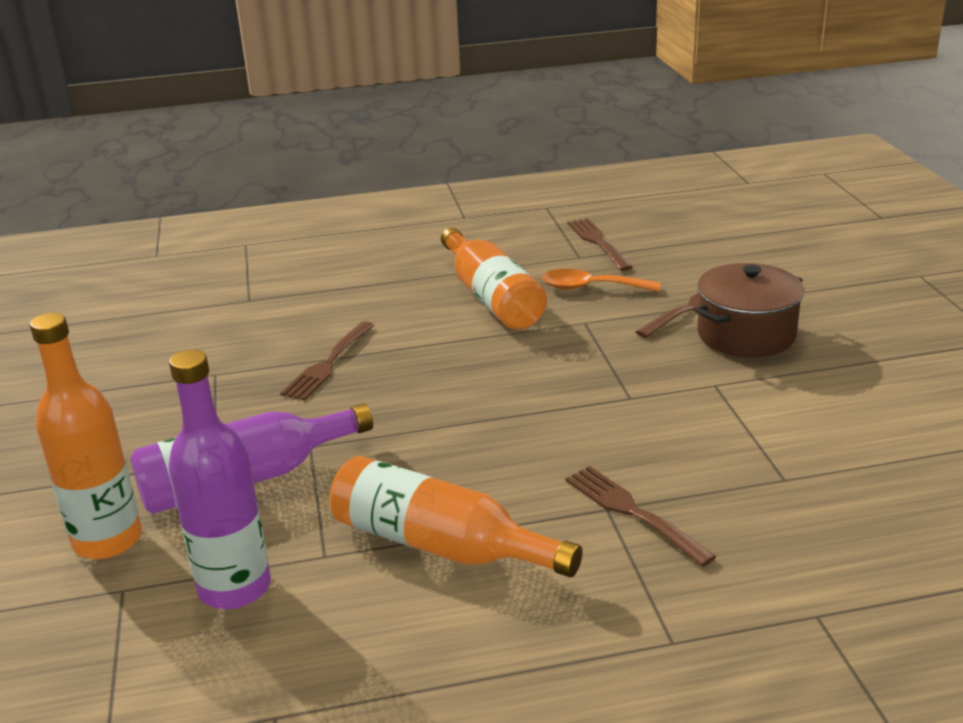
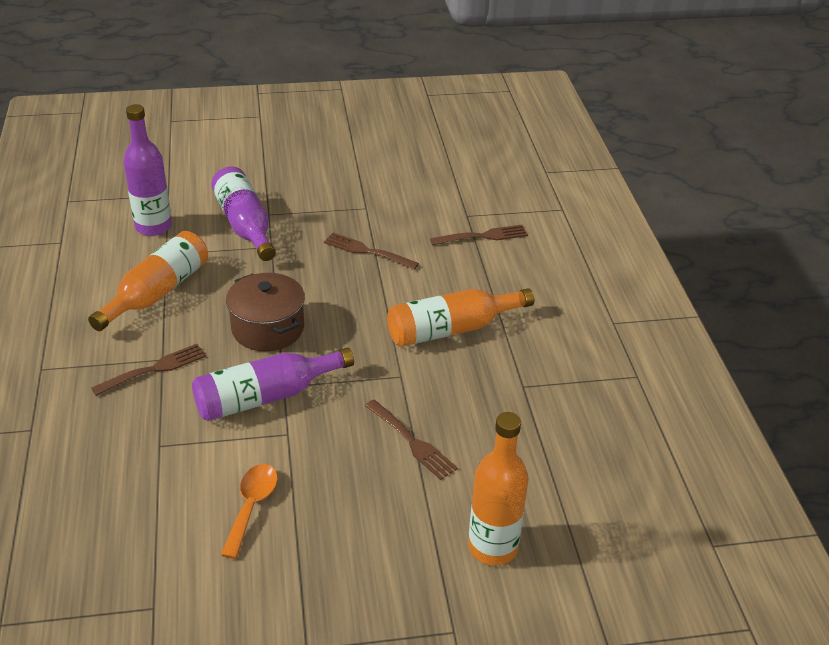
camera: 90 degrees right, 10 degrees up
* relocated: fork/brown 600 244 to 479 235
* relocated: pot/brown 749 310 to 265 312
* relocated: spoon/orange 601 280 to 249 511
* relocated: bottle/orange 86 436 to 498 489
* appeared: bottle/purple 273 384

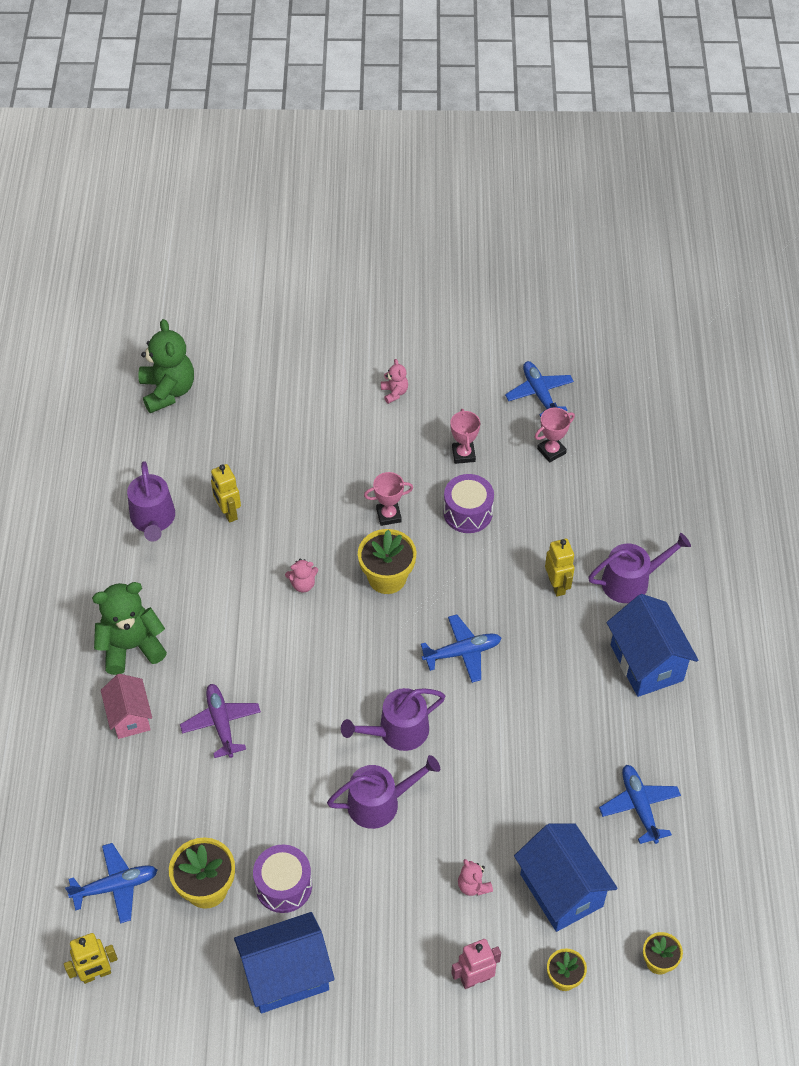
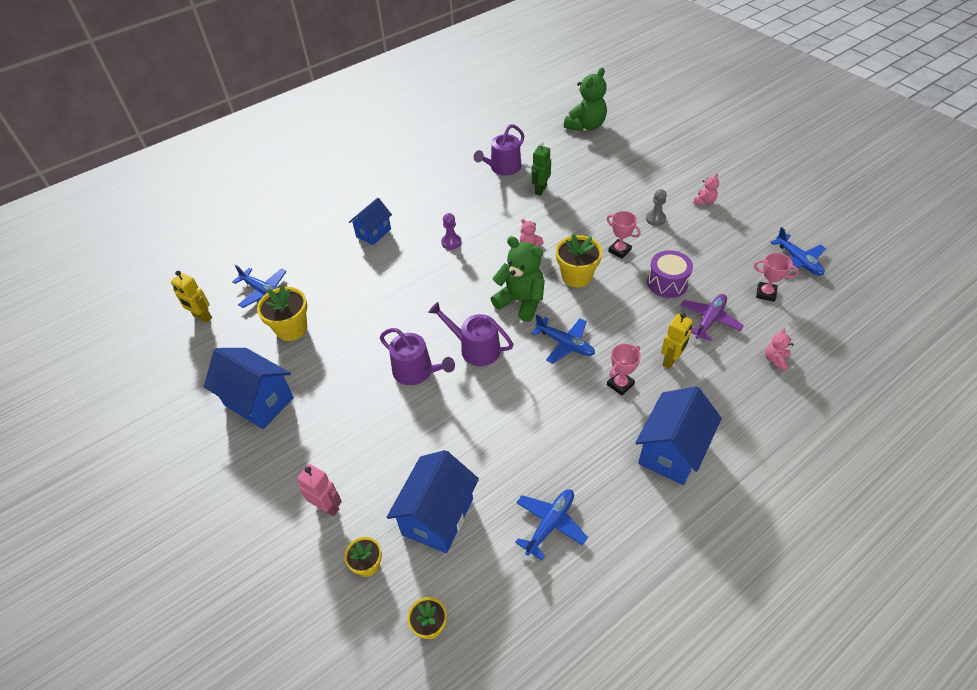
camera: 55 degrees right, 5 degrees down
* spun: plane/blue 539 389 = 798 251 120 degrees clockwise
* relocated: trophy/pink 465 436 to 624 370
* colour: robot/yellow 226 493 to robot/green 541 169
* missing: watering can/purple 639 568
* relocated: teddy bear/green 129 628 to 518 279
* colour: house/pink 126 706 to house/blue 370 221
* relocated: plane/purple 220 721 to 712 318
* missing: drum/purple 282 878
* relocated: teddy bear/pink 475 877 to 779 349
* appeared: pawn/grey 656 207
* appeared: pawn/purple 451 231

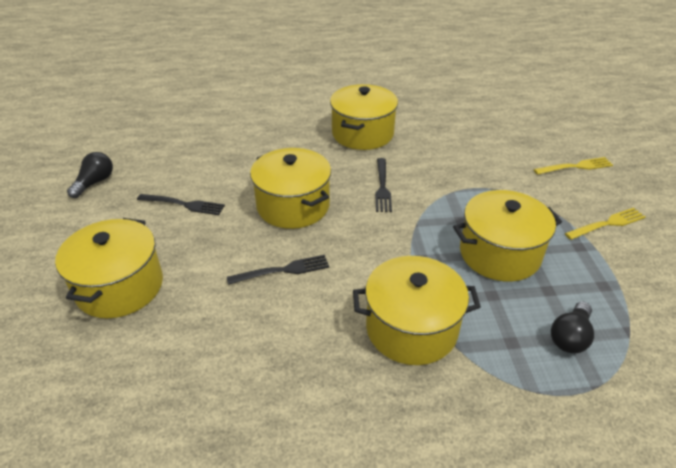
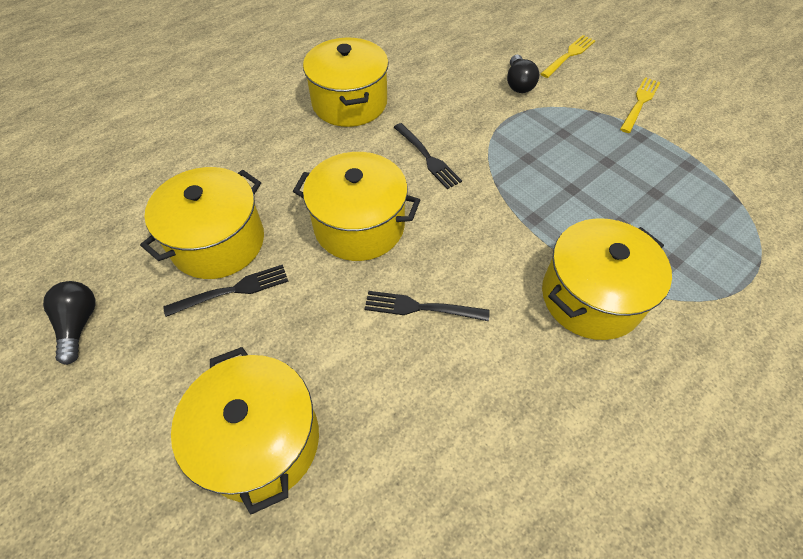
camera: 35 degrees left, 15 degrees up
* relocated: pot/yellow 507 236 to 202 223
* spun: fork/black 278 270 = 427 306 120 degrees counterclockwise
* relocated: light bulb/black 572 327 to 523 74

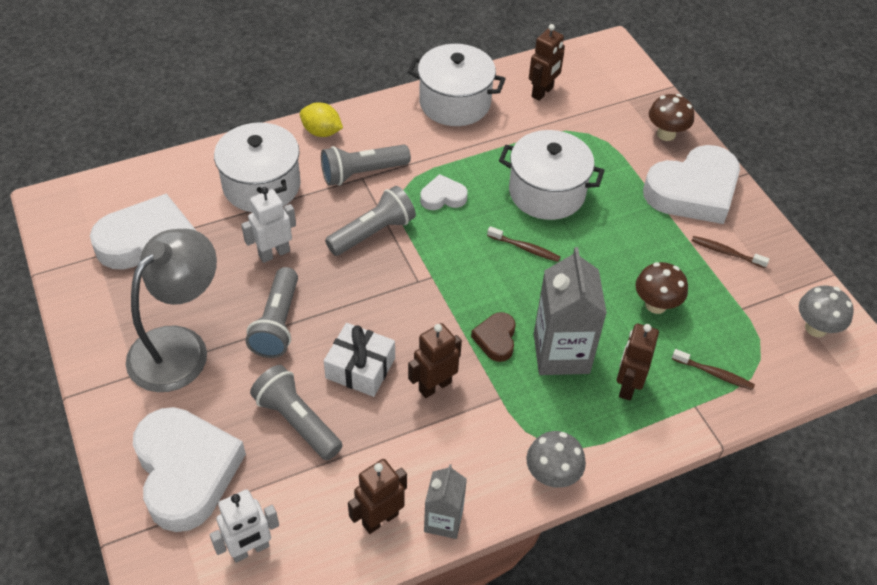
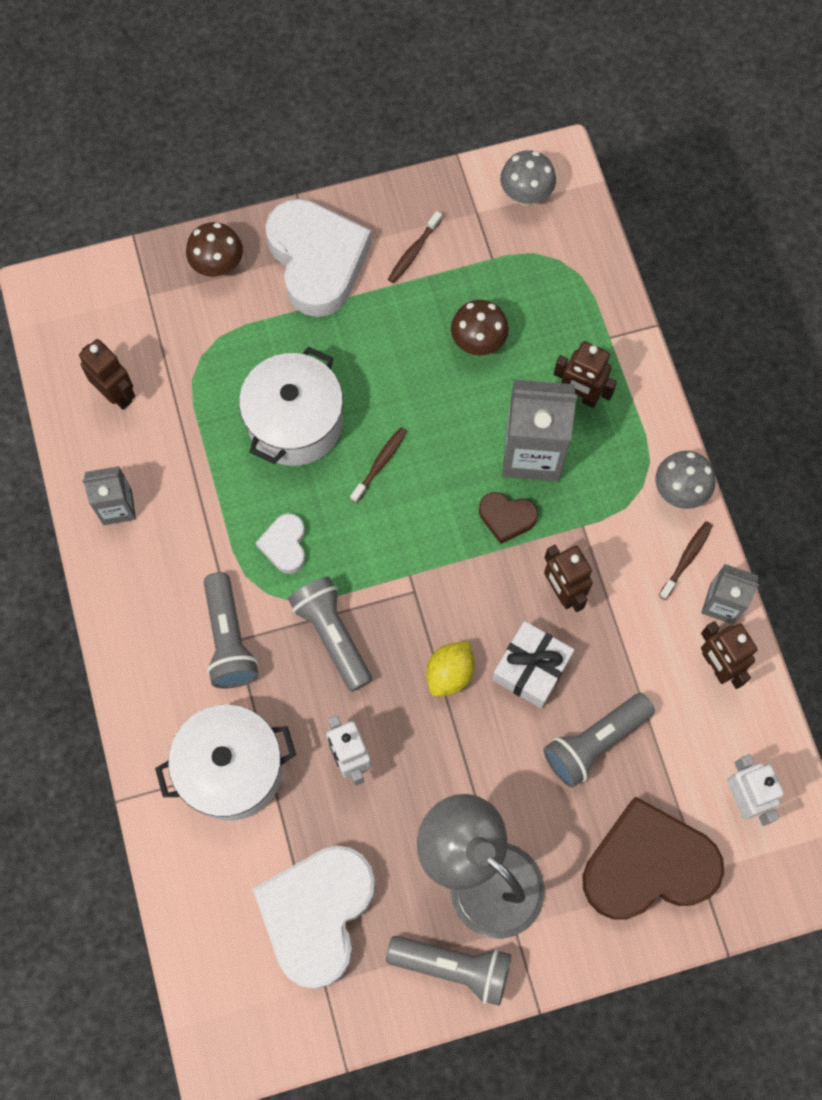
camera: 80 degrees left, 20 degrees up
* exchanged: pot/white 457 85 to carton/grey 109 495
* relocated: lemon/yellow 321 119 to 450 669
* relocated: flashlight/grey 272 312 to 448 971
* relocated: toothbrush/brown 713 370 to 686 560
* colour: heart/white 189 469 to heart/brown 653 858

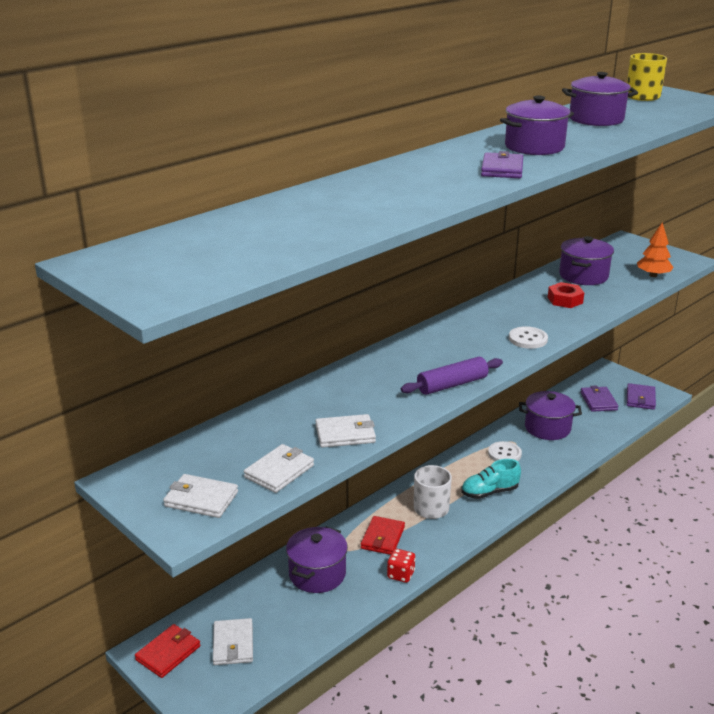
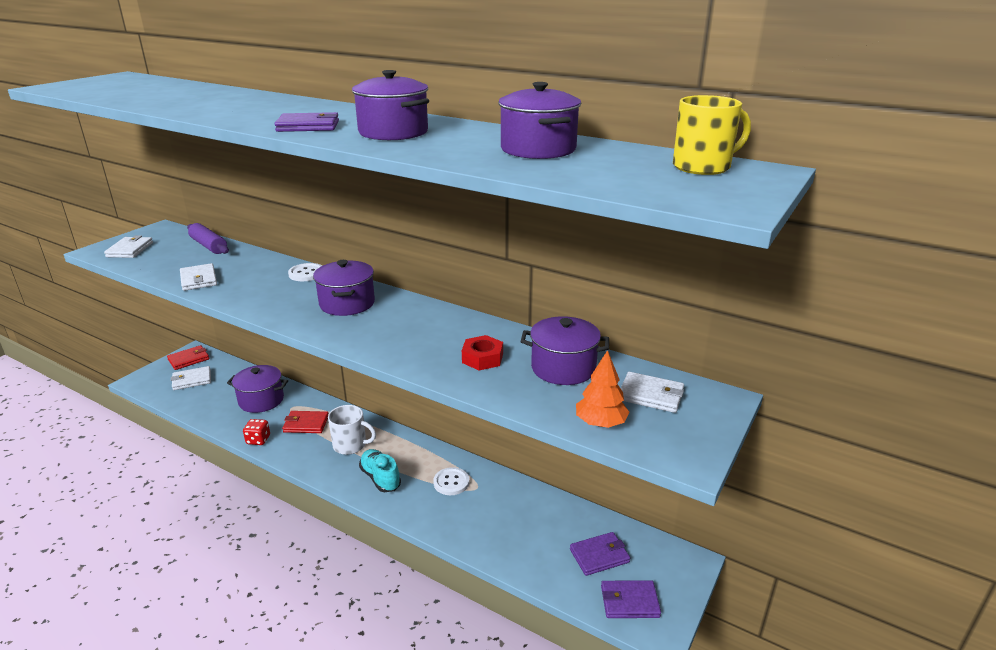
camera: 75 degrees right, 0 degrees up
* relocated: button/white 528 337 to 305 272
* relocated: rolling pin/purple 452 376 to 208 238
* relocated: pot/purple 550 415 to 344 288
* relocated: wallet/white 279 468 to 652 392
* spun: wallet/red 168 651 = 188 357 60 degrees counterclockwise

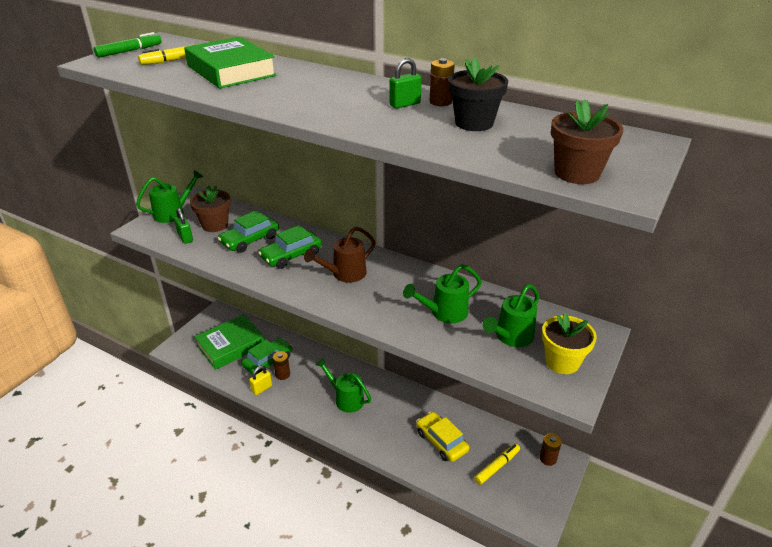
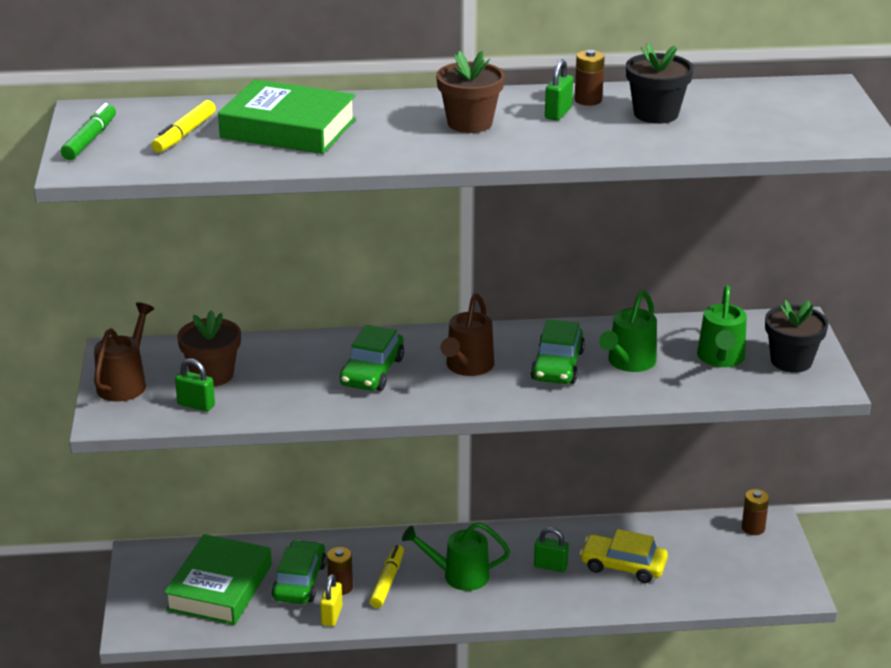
camera: 35 degrees left, 5 degrees down
* relocated: flower pot/brown 587 141 to 470 92
* colour: watering can/green 169 196 to watering can/brown 124 352
* relocated: car/green 248 231 to 557 351
* colour: flower pot/yellow 569 343 to flower pot/black 796 336
* relocated: marker/yellow 497 464 to 387 576
* appeared: padlock/green 551 549

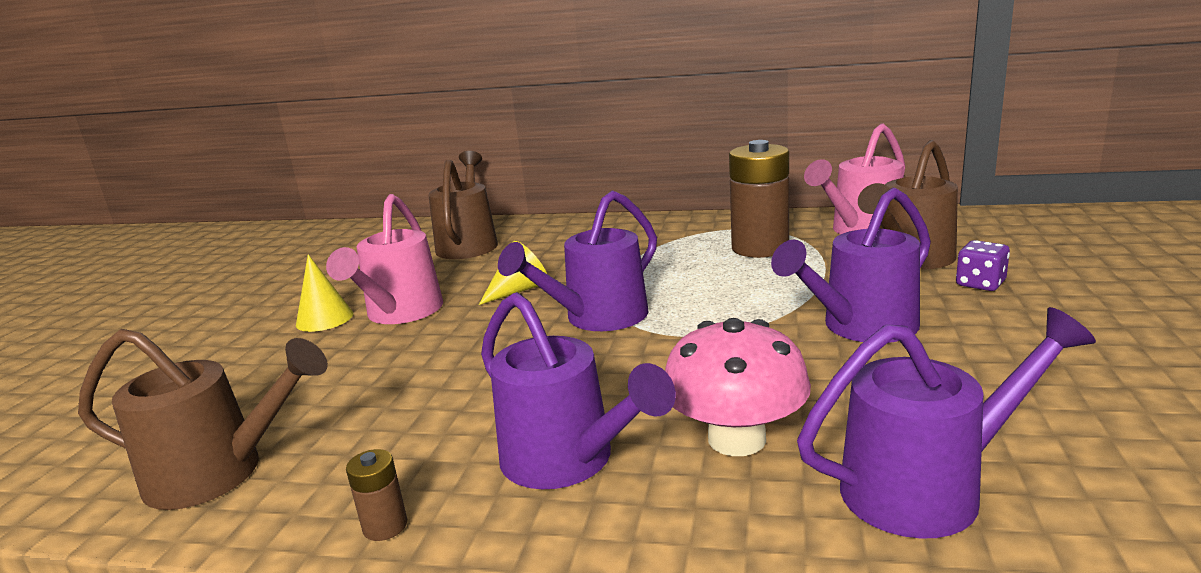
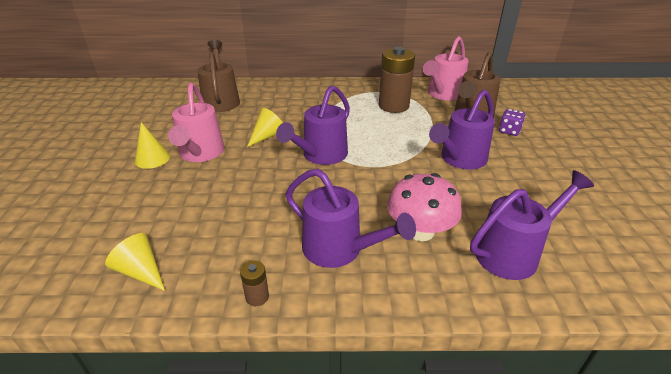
camera: 15 degrees left, 15 degrees up
* exchanged: watering can/brown 203 419 to cone/yellow 135 262

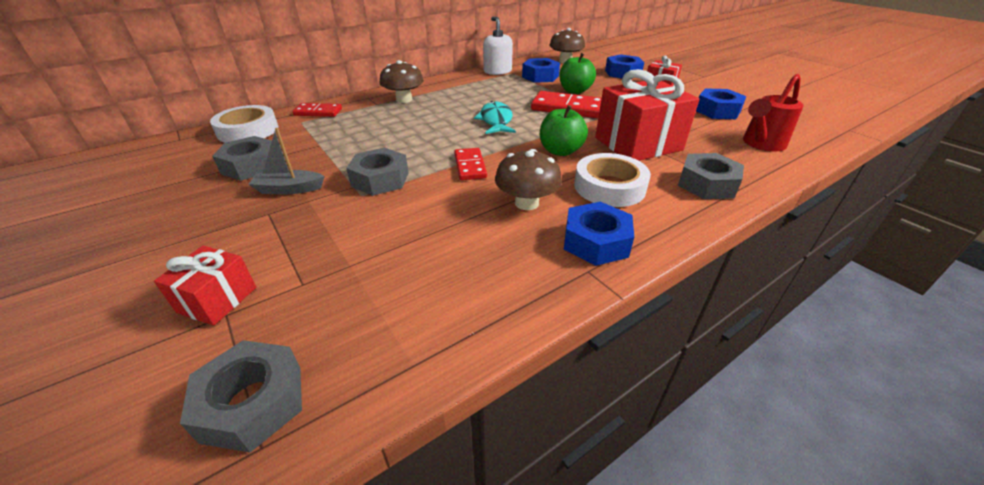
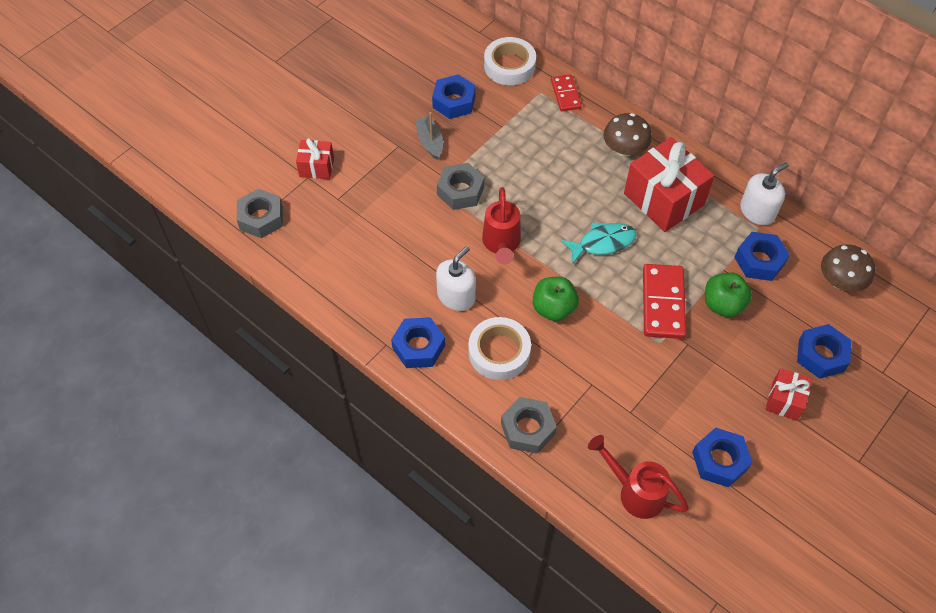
camera: 75 degrees right, 20 degrees up
* relocated: gift/red 647 115 to 669 184
* colour: nut/grey 242 158 to nut/blue 454 96
* exchanged: domino/red 470 164 to watering can/red 501 226
* exchanged: mushroom/brown 528 179 to soap dispenser/white 456 278

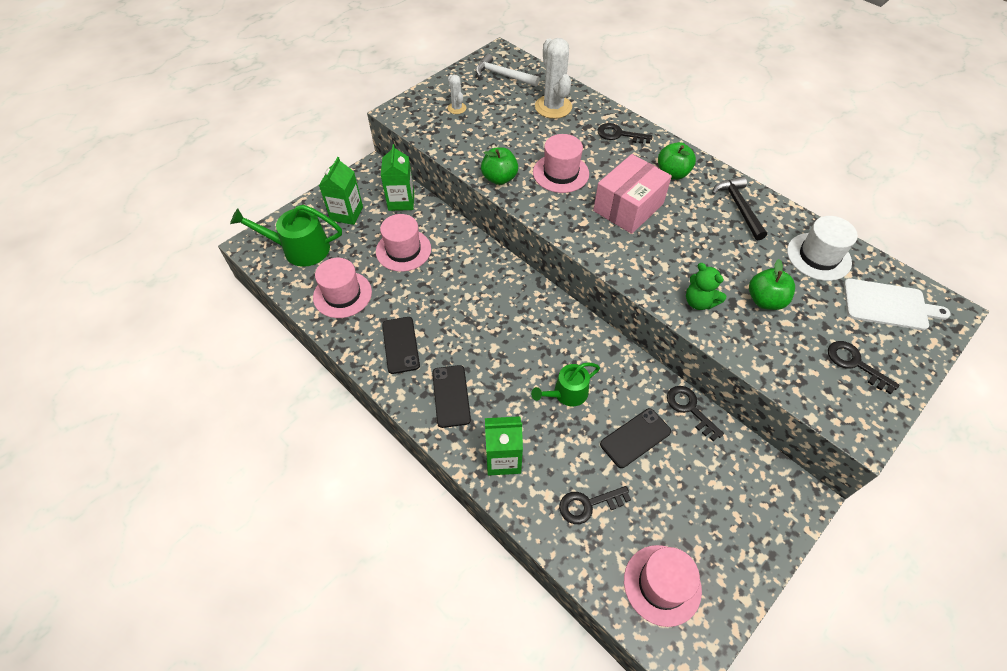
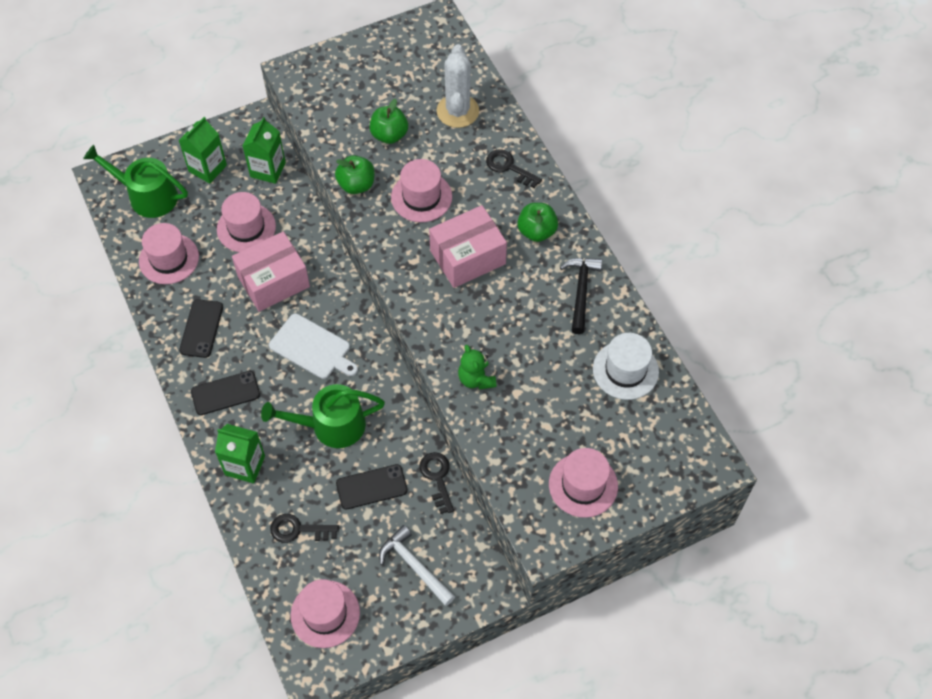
camera: 20 degrees right, 5 degrees up
* relocated: hammer/white 507 70 to 417 565
* missing: cactus/white 456 94
* relocated: apple/green 772 284 to 389 121
* relocated: cutting board/white 897 304 to 313 346
* exchanged: key/black 863 367 to hat/pink 583 483
* size: watering can/green 565 384 = 323 416 x1.54
* spun: phone/black 451 396 = 225 393 60 degrees clockwise
* appeared: box/pink 271 272

